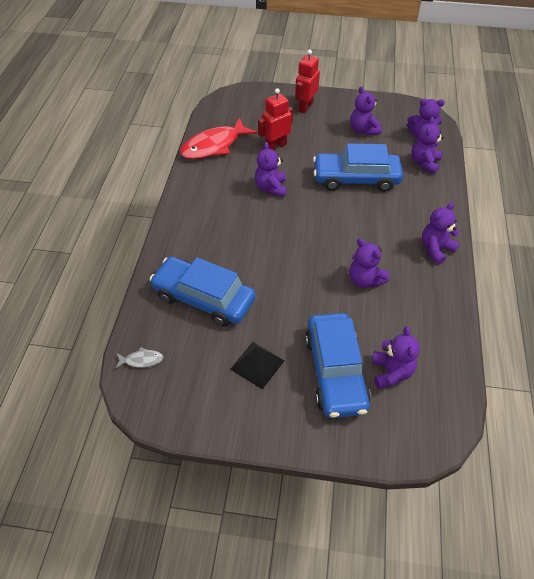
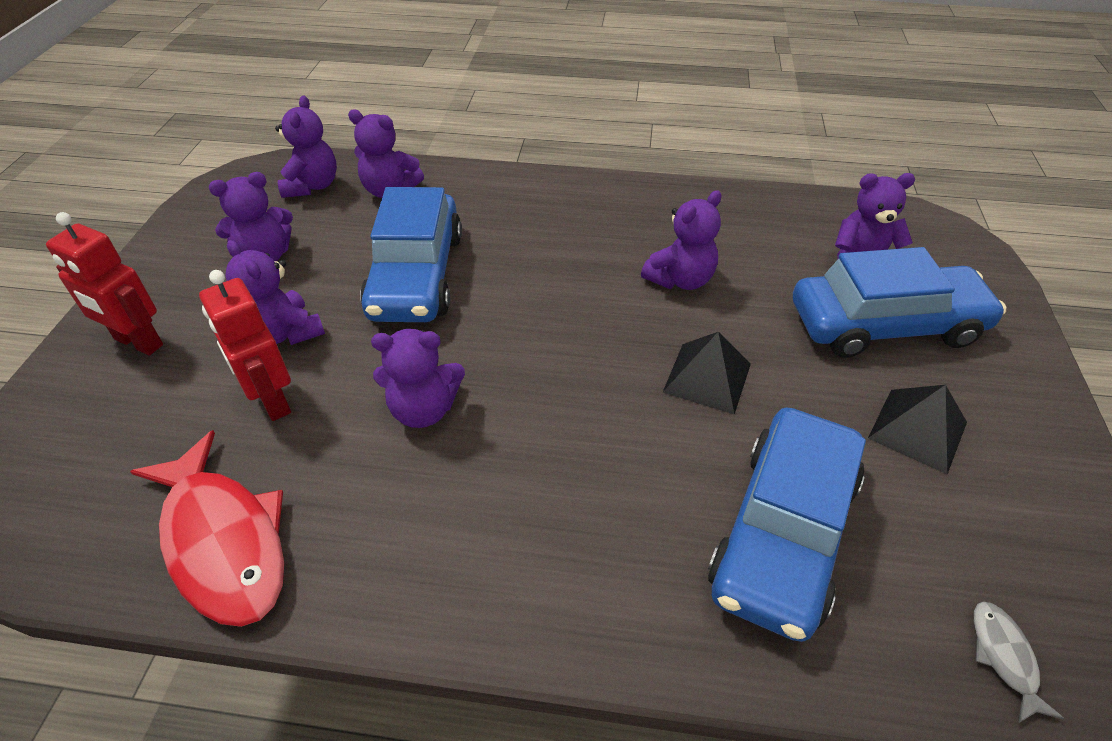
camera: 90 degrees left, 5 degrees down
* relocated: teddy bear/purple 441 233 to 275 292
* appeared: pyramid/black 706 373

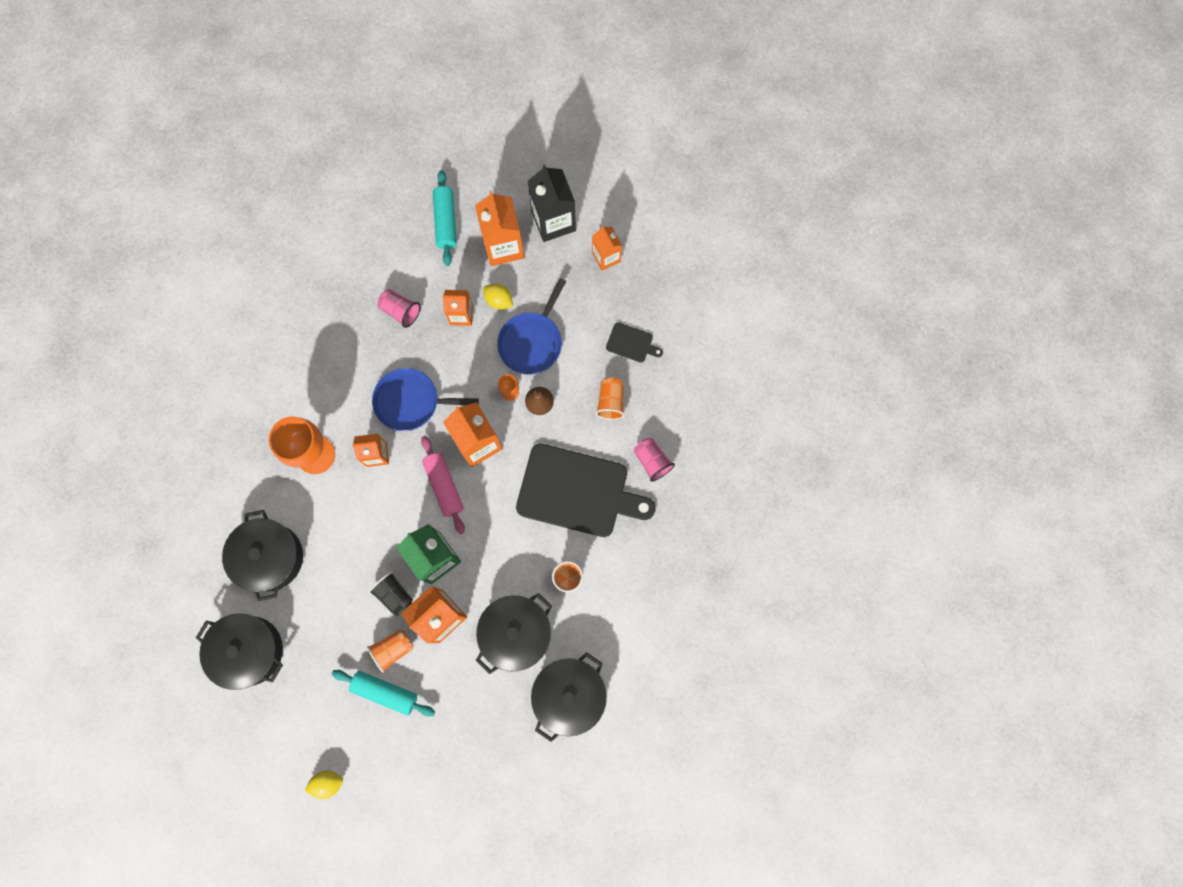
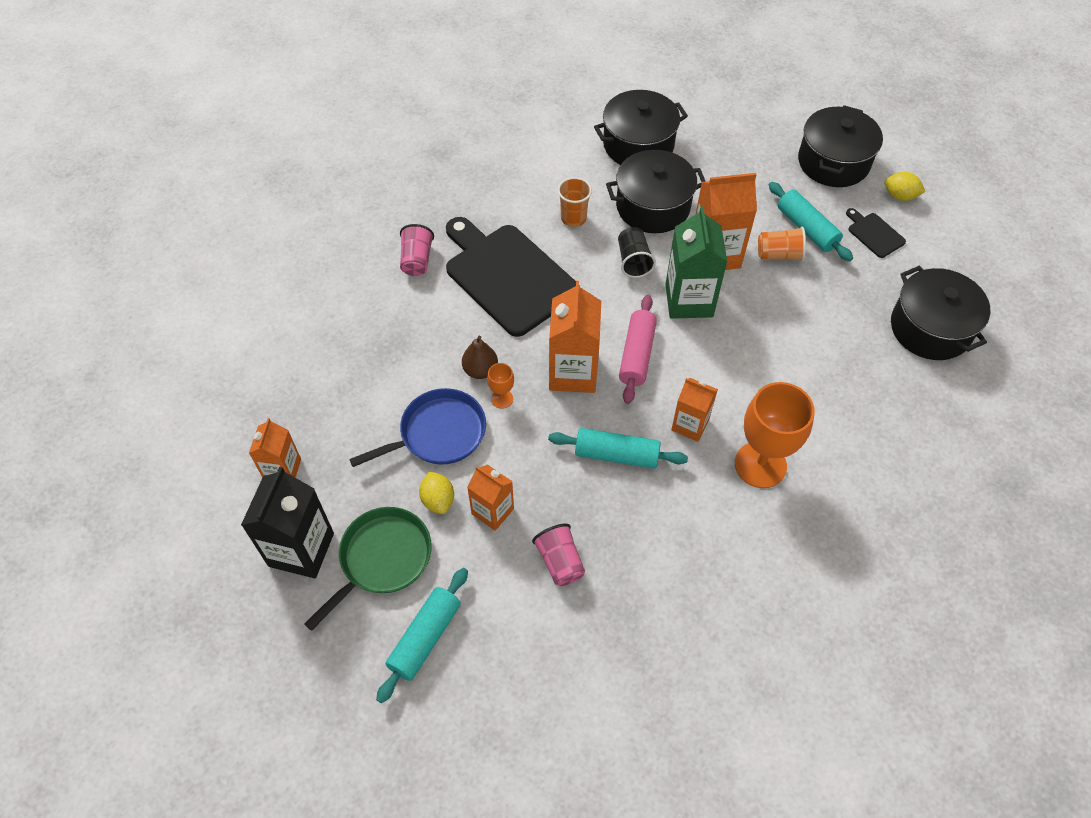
camera: 145 degrees left, 20 degrees down
* exchanged: carton/orange 500 228 to pan/green 368 569
* relocated: cutting board/black 634 342 to 876 233
* exchanged: pan/blue 425 399 to rolling pin/turquoise 618 448
* missing: cup/orange 610 398
* relocated: pot/black 262 555 to 840 146
* relocated: cup/black 390 593 to 637 252

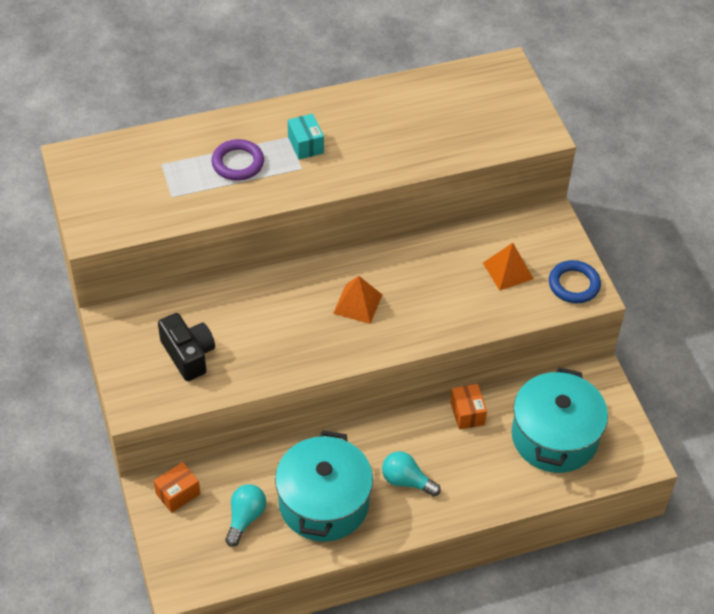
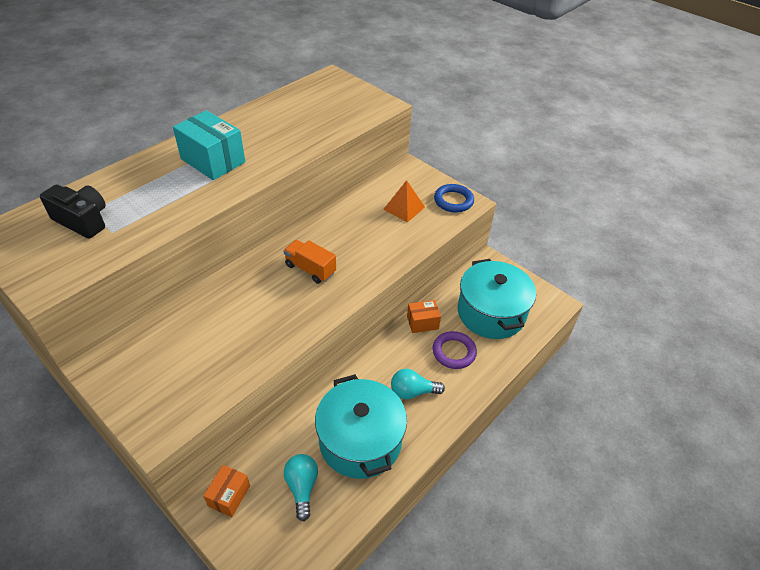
camera: 30 degrees left, 5 degrees down
* size: box/turquoise 306 137 = 209 145 x1.76
* relocated: ring/purple 238 160 to 455 350
* exchanged: pyramid/orange 357 300 to truck/orange 309 262
* relocated: camera/black 186 347 to 73 212
* spun: box/orange 468 407 = 424 316 60 degrees counterclockwise

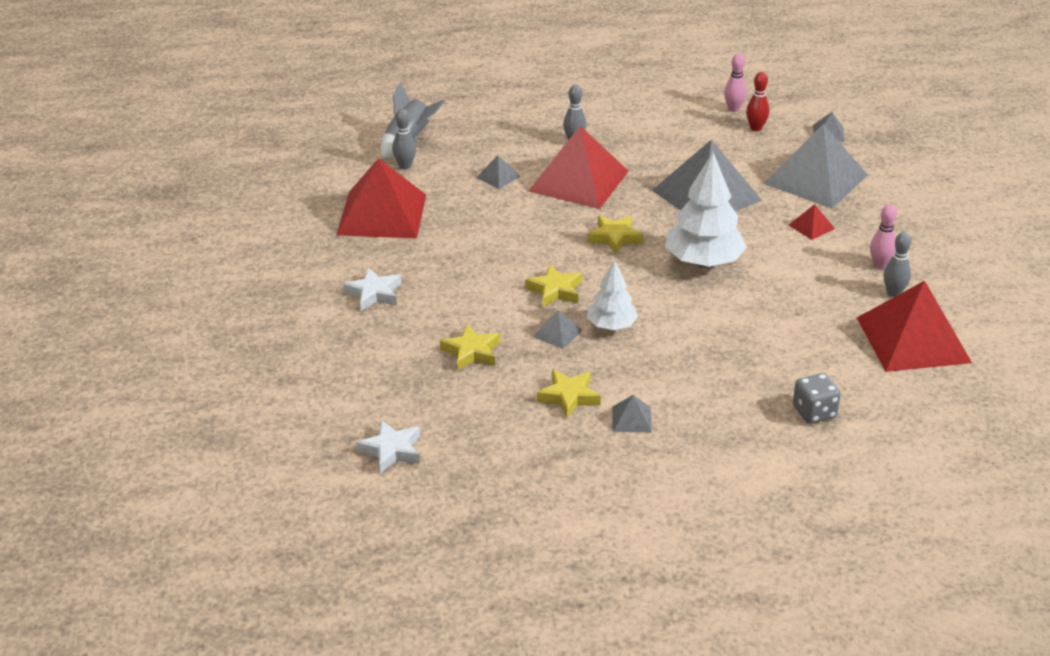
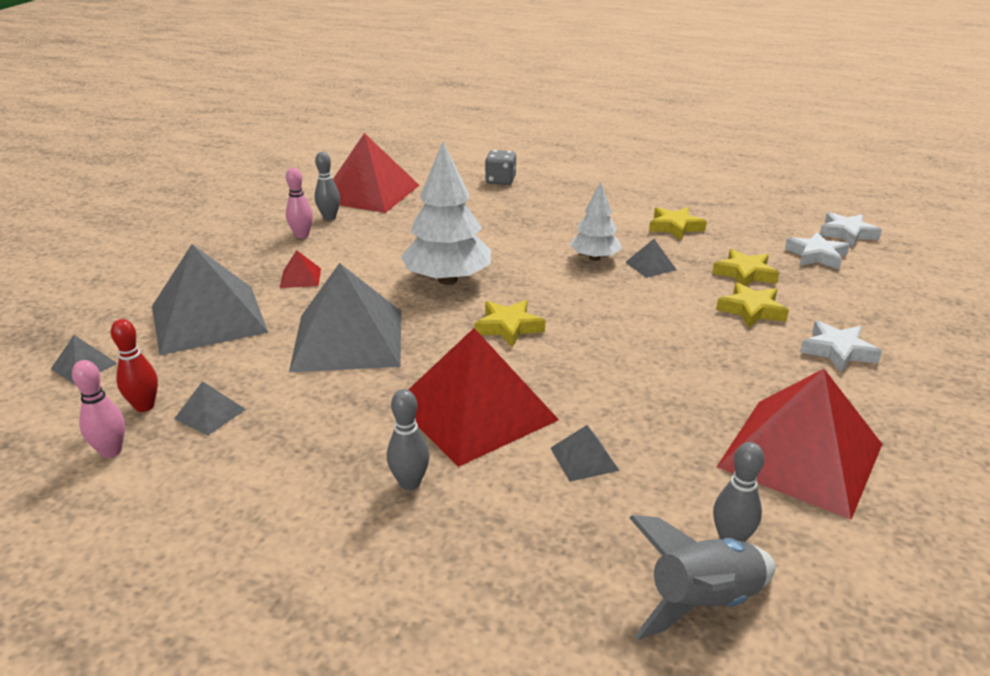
camera: 150 degrees left, 5 degrees down
* relocated: star/yellow 553 286 to 752 305
* relocated: pyramid/grey 632 414 to 210 408
* appeared: star/white 817 250

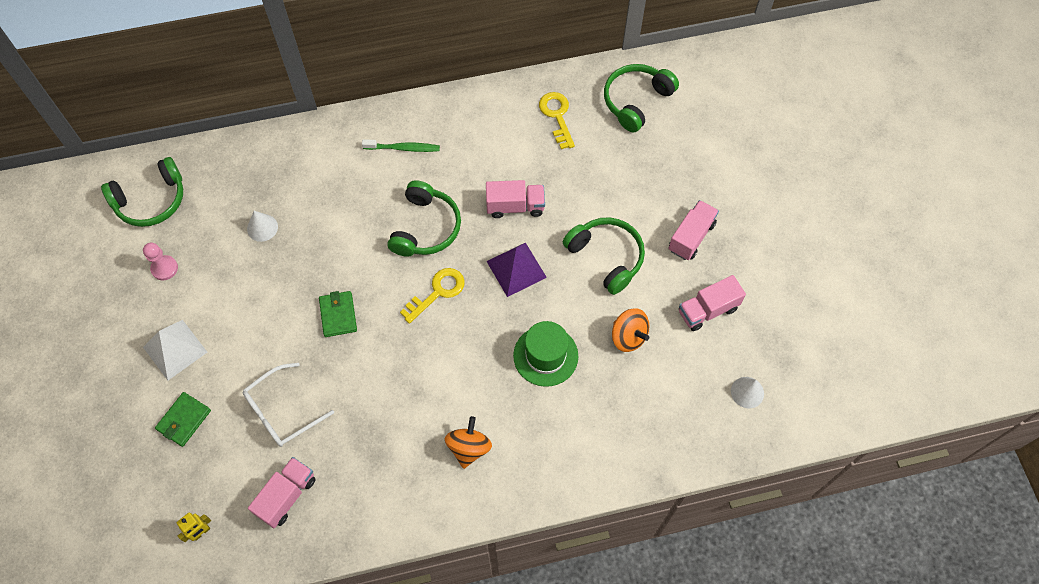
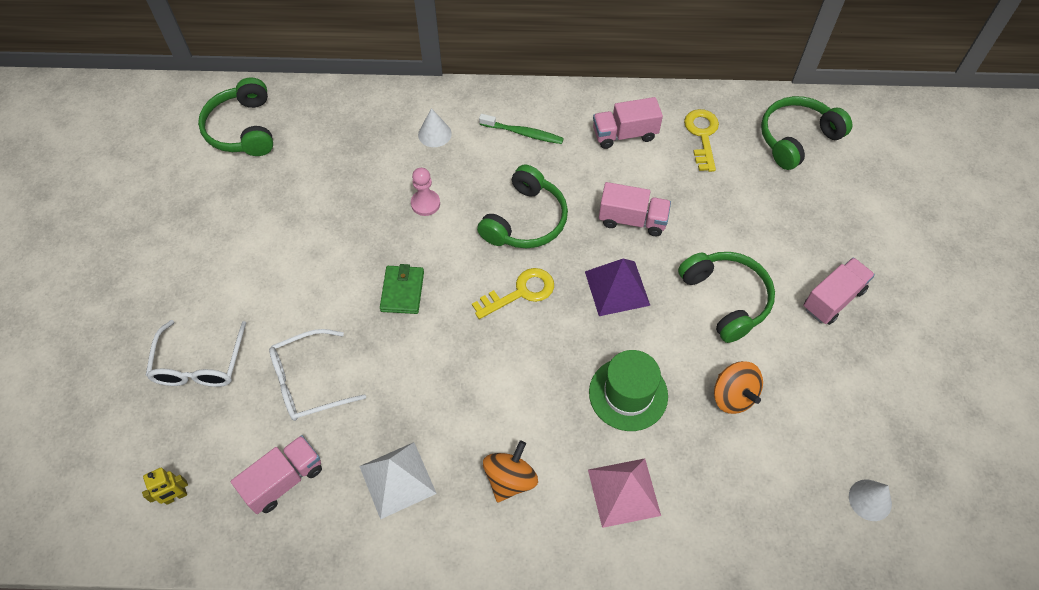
camera: 15 degrees right, 5 degrees down
* spun: headphones/green 142 192 = 235 116 90 degrees clockwise
* relocated: cone/white 262 226 to 435 127
* relocated: pawn/pink 160 261 to 425 192
* relocated: truck/pink 712 303 to 628 123
* relocated: pyramid/white 175 350 to 398 480
* exchanged: wallet/green 183 419 to glasses/white 195 353
* appeared: pyramid/pink 624 493

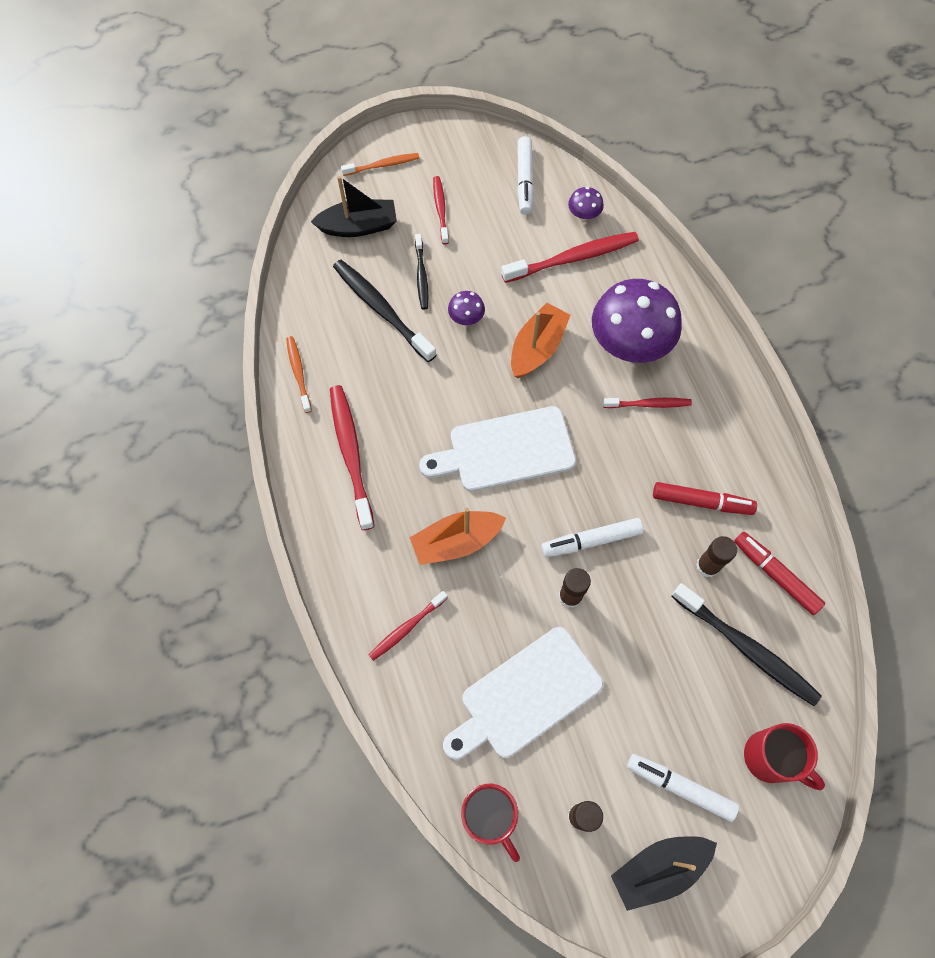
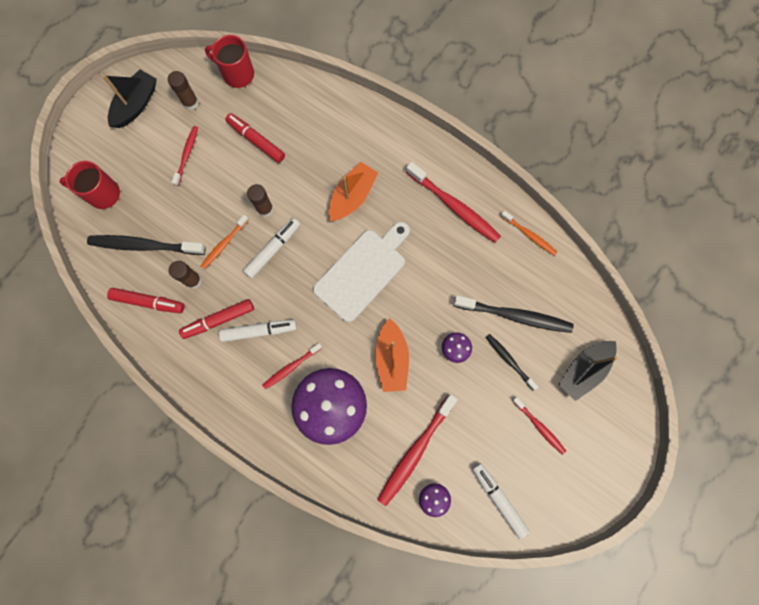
camera: 145 degrees right, 10 degrees up
* relocated: toothbrush/orange 380 164 to 225 242
* relocated: toothbrush/red 408 626 to 185 156
* exchanged: cutting board/white 523 693 to marker/red 255 138
* relocated: marker/white 683 788 to 258 330

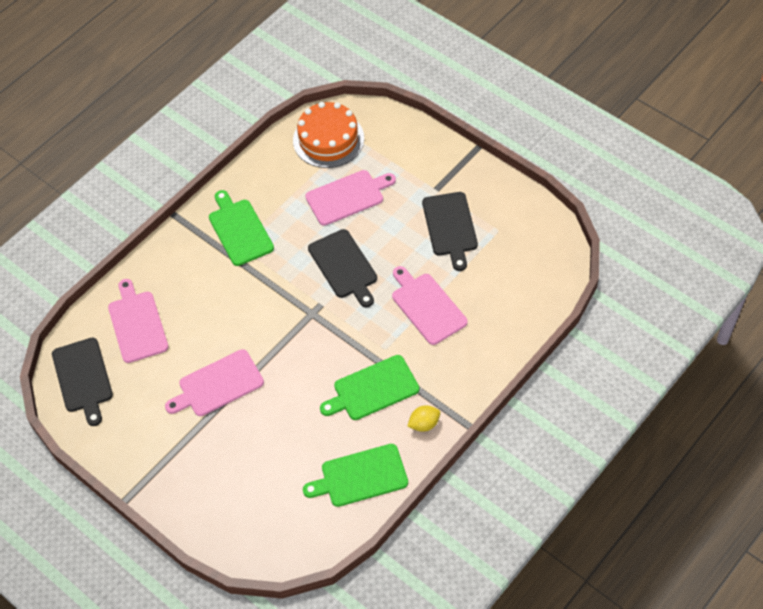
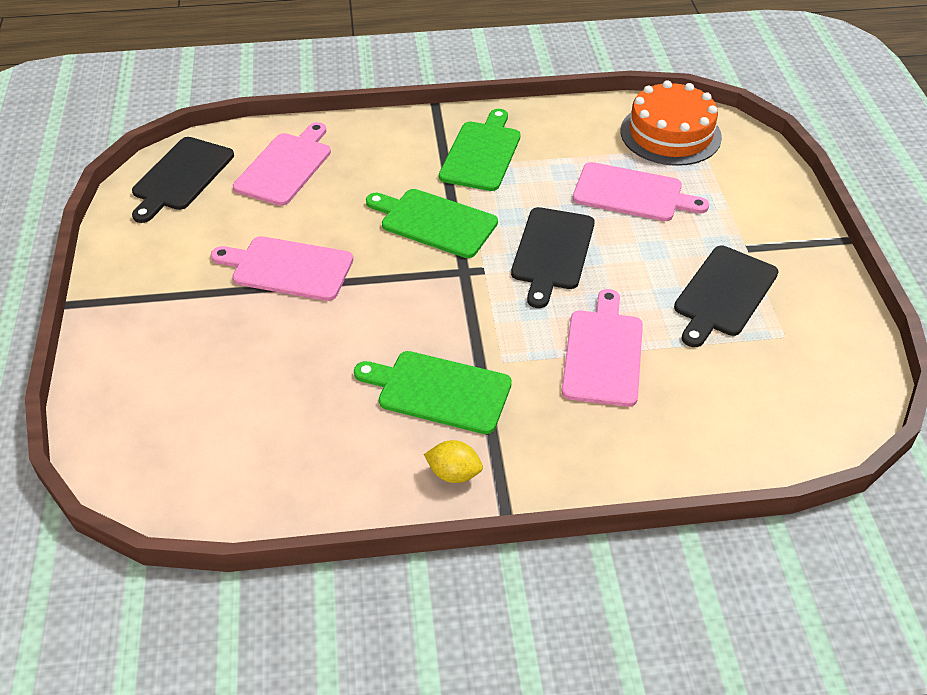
camera: 40 degrees right, 10 degrees down
* relocated: cutting board/green 355 475 to 432 223

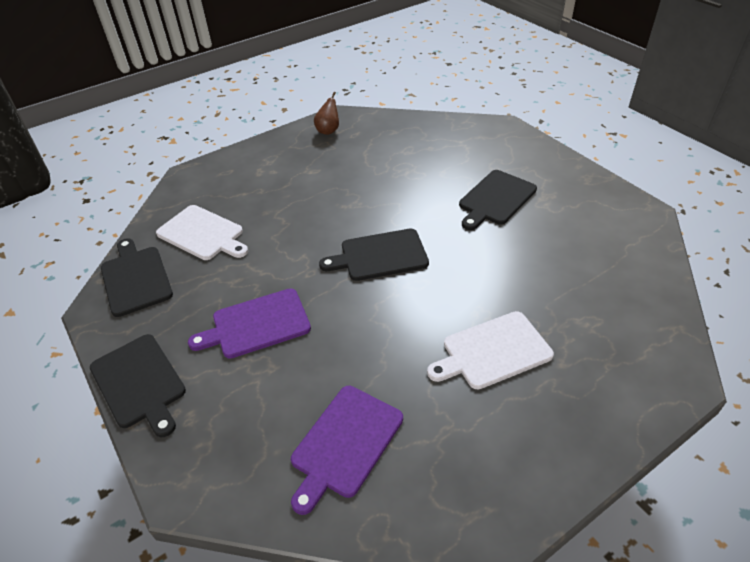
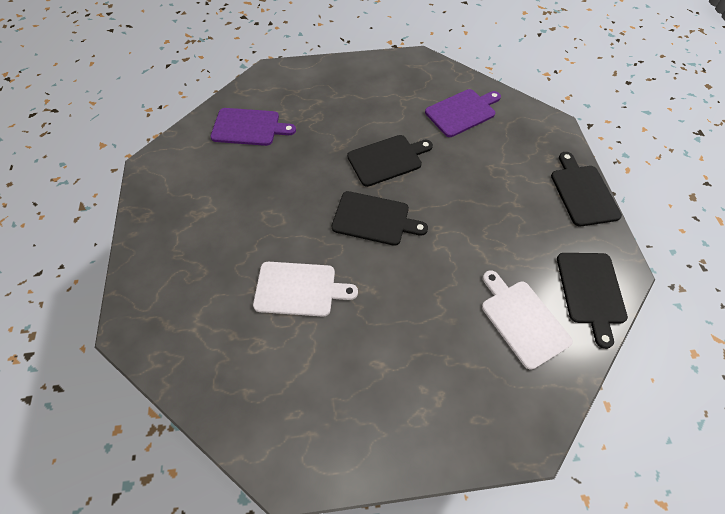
camera: 155 degrees left, 15 degrees up
* missing: pear/brown 326 113
* relocated: cutting board/black 498 200 to 390 161
* relocated: cutting board/purple 249 323 to 253 127
* relocated: cutting board/white 490 350 to 305 289

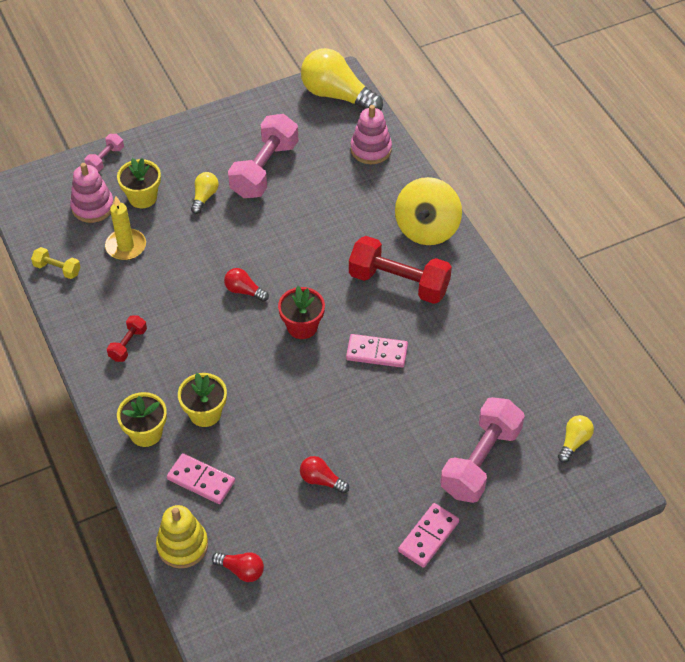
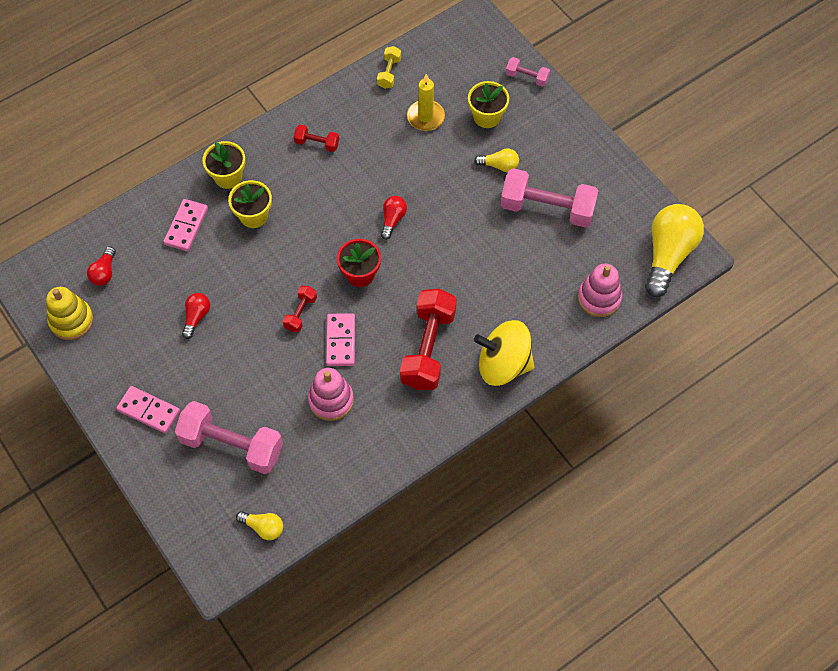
camera: 80 degrees right, 10 degrees up
* relocated: stacking toy/pink 92 193 to 331 394
* relocated: stacking toy/yellow 182 536 to 70 313
* appeared: dumbbell/red 300 309

